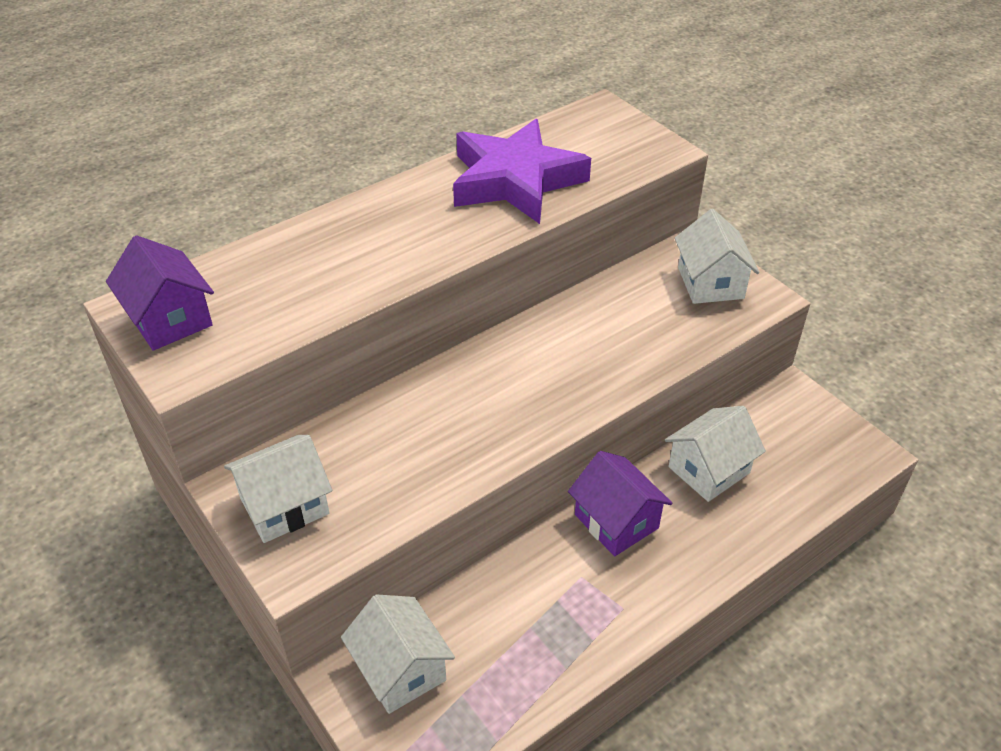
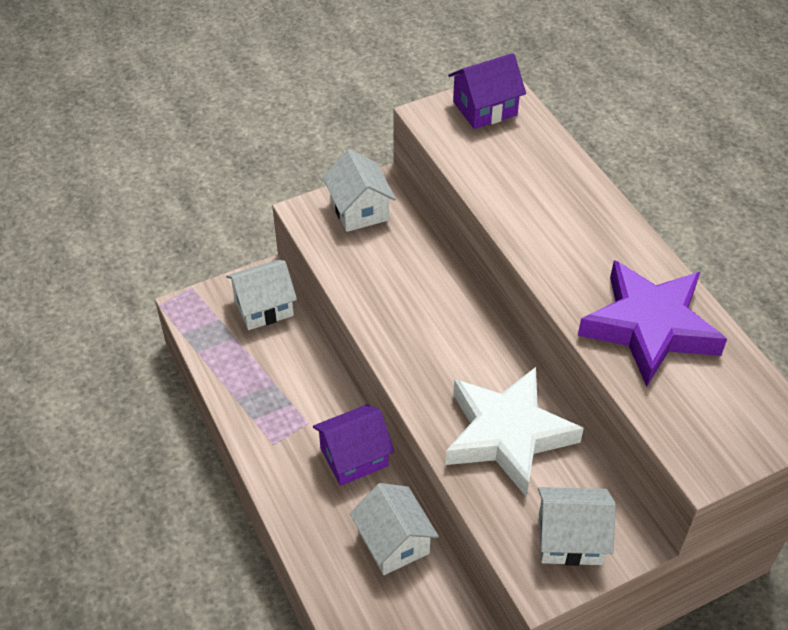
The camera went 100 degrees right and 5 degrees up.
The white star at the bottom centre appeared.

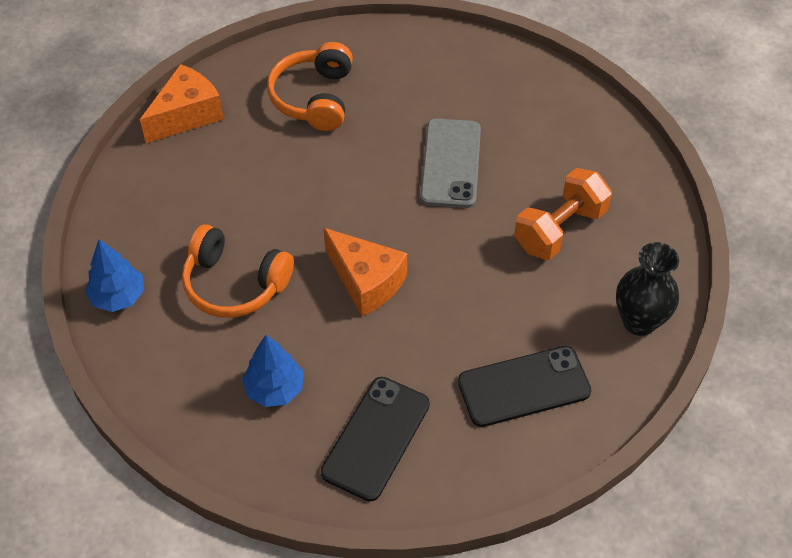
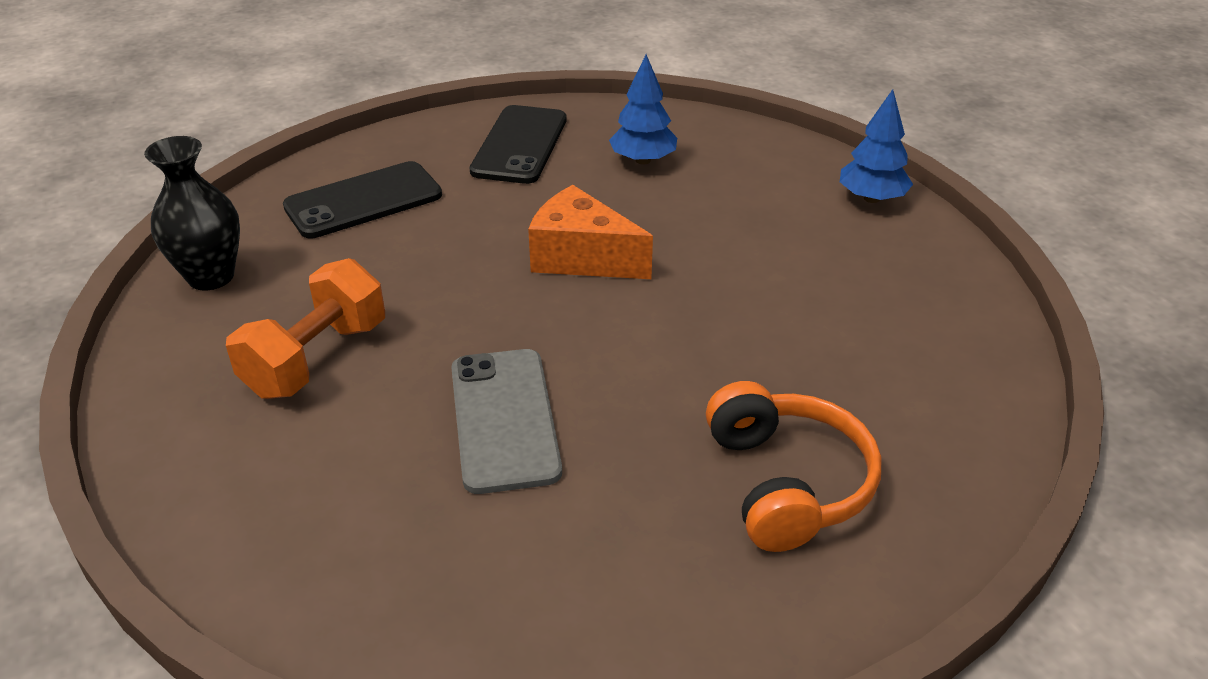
The camera went 165 degrees right and 15 degrees down.
The orange cheese (1st from left) at the top left disappeared.
The orange headphones (1st from left) at the middle left disappeared.

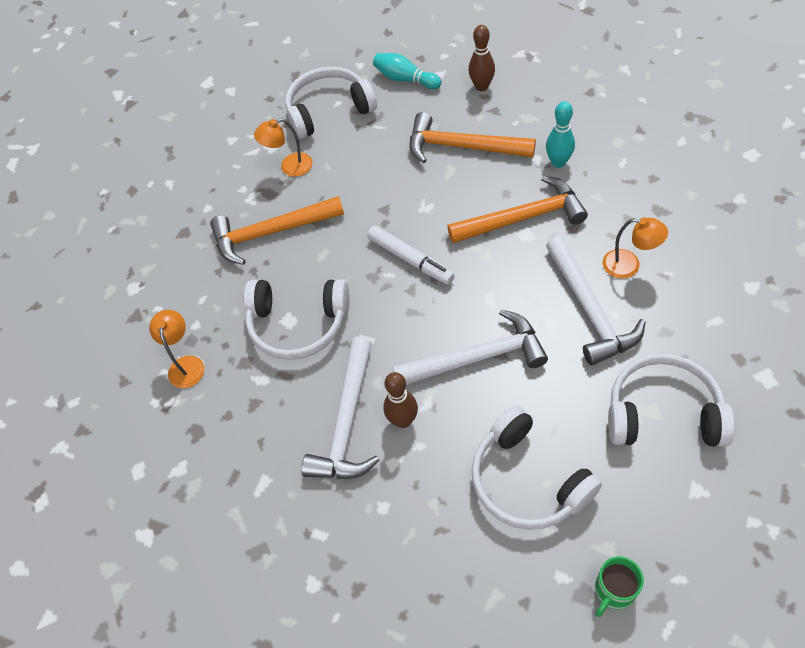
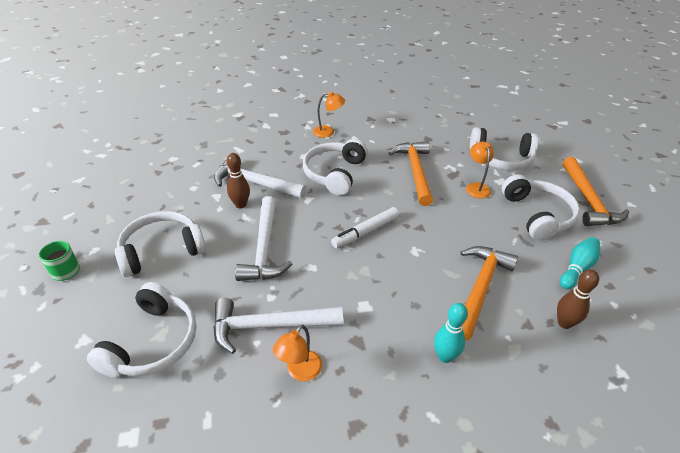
The camera went 95 degrees right and 15 degrees down.
The orange hammer (3rd from left) moved from the top centre to the middle right.
The white headphones (4th from left) at the top right appeared.

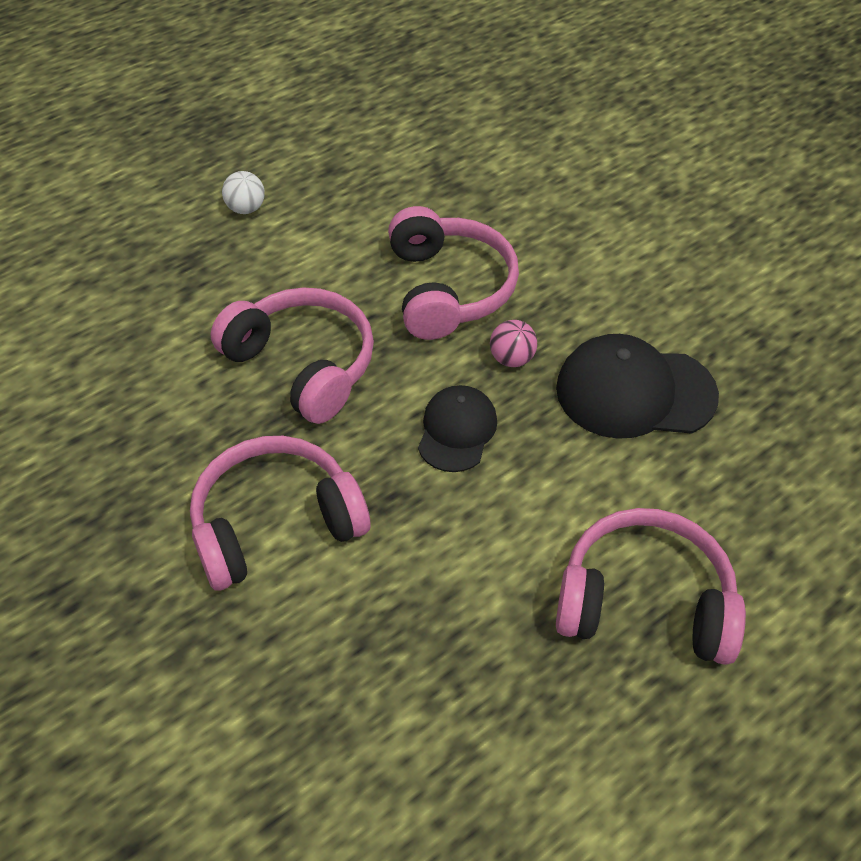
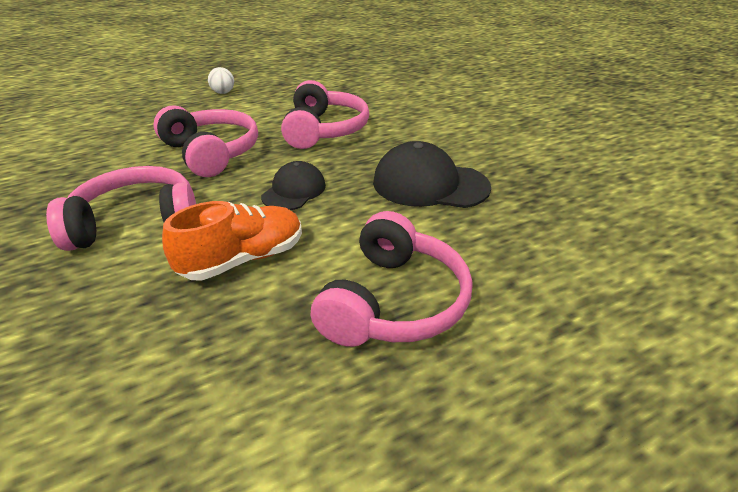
The camera went 10 degrees right and 15 degrees down.
The pink ball at the centre disappeared.
The pink headphones (4th from left) at the bottom right turned 90 degrees clockwise.
The orange shoe at the middle left appeared.

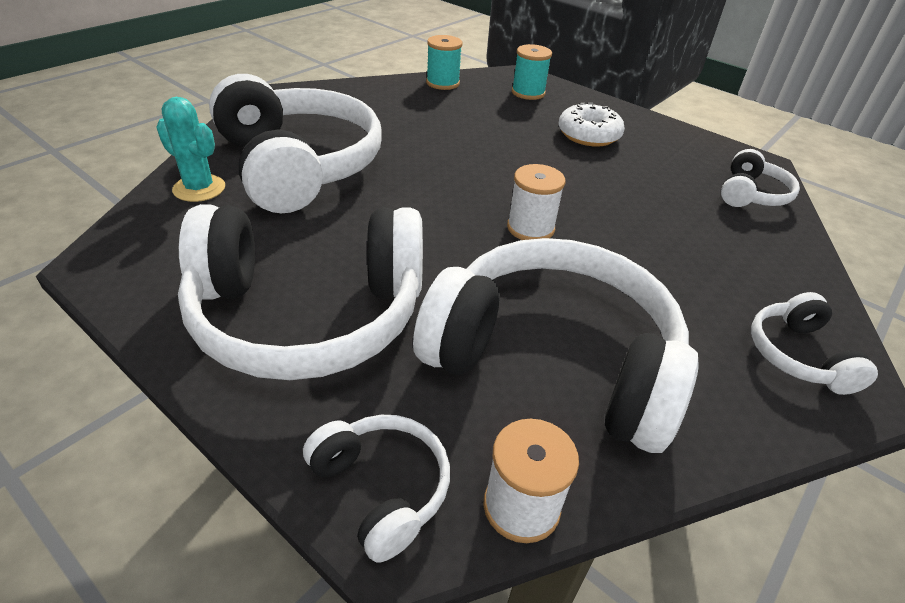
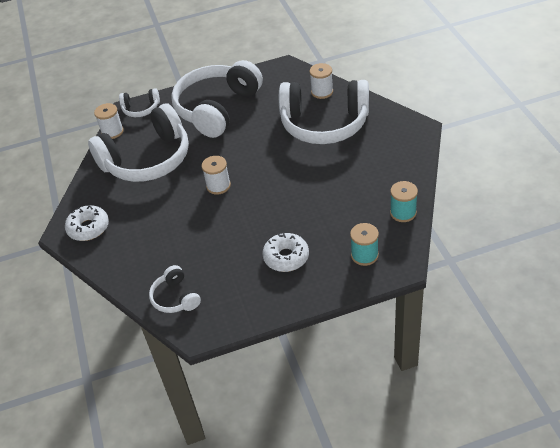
The camera went 130 degrees right and 5 degrees up.
The turquoise cactus at the top left was replaced by the white spool (3rd from left) at the top centre.
The white headphones (6th from left) at the middle right was replaced by the white donut (1st from left) at the middle left.

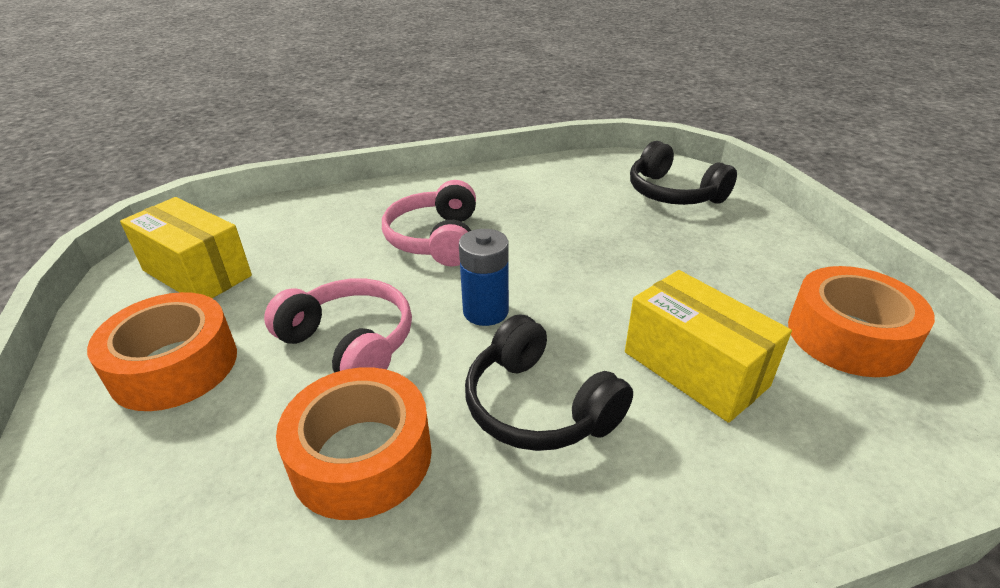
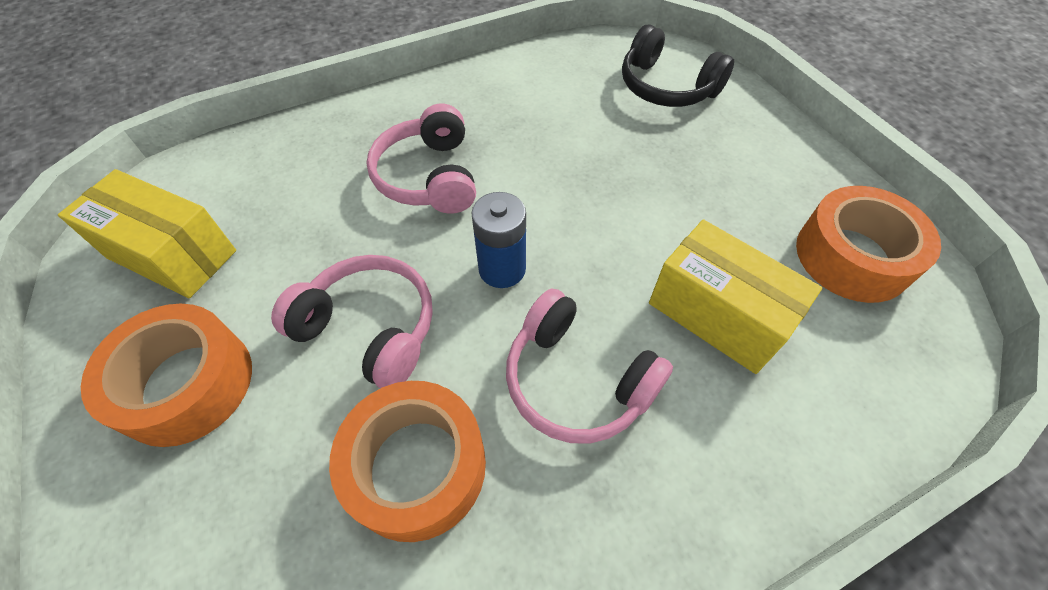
The camera went 10 degrees left and 20 degrees up.
The black headphones (1st from left) at the centre became the pink headphones (3rd from left) at the centre.

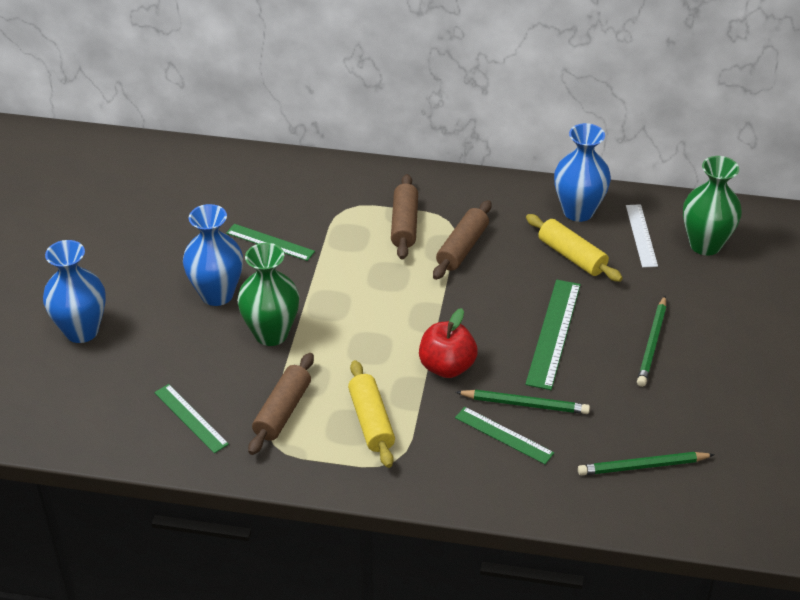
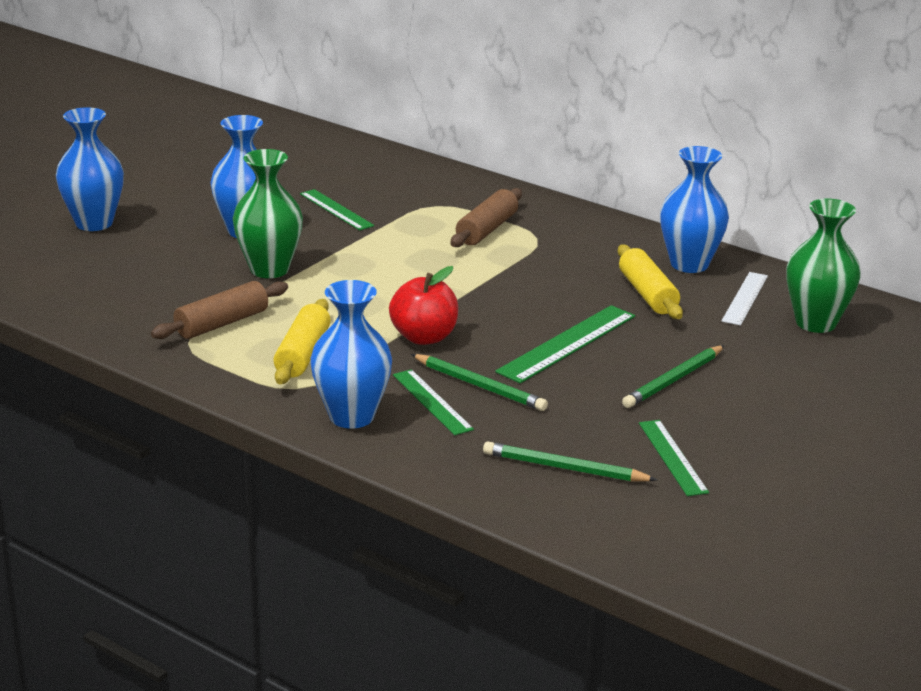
The camera went 25 degrees right and 15 degrees down.
The brown rolling pin (3rd from left) at the centre disappeared.
The green ruler (1st from left in the first image) moved from the bottom left to the middle right.
The blue vase (3rd from left) at the centre appeared.

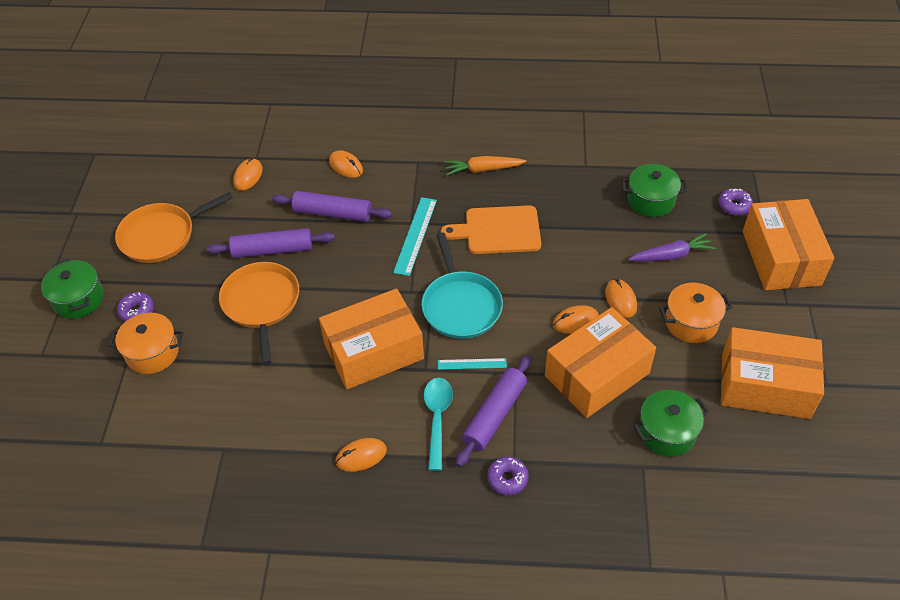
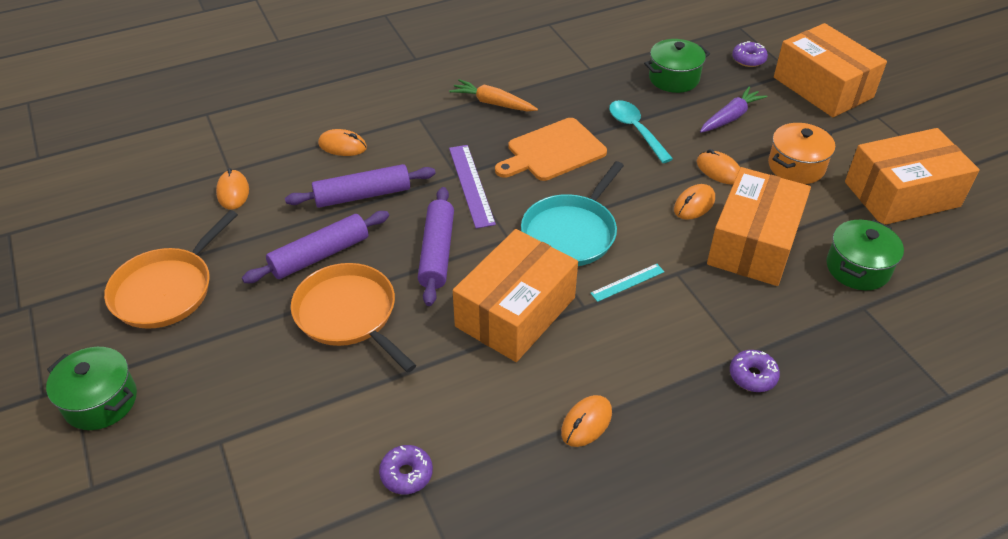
The camera went 30 degrees left and 5 degrees down.
The orange carrot at the top centre turned 60 degrees clockwise.
The turquoise ruler (1st from left) at the centre became the purple ruler at the centre.
The turquoise pan at the centre turned 75 degrees clockwise.
The purple donut (1st from left) moved from the middle left to the bottom centre.
The orange pot (1st from left) at the middle left disappeared.
The purple rolling pin (3rd from left) moved from the bottom centre to the centre.
The turquoise spoon moved from the bottom centre to the top centre.

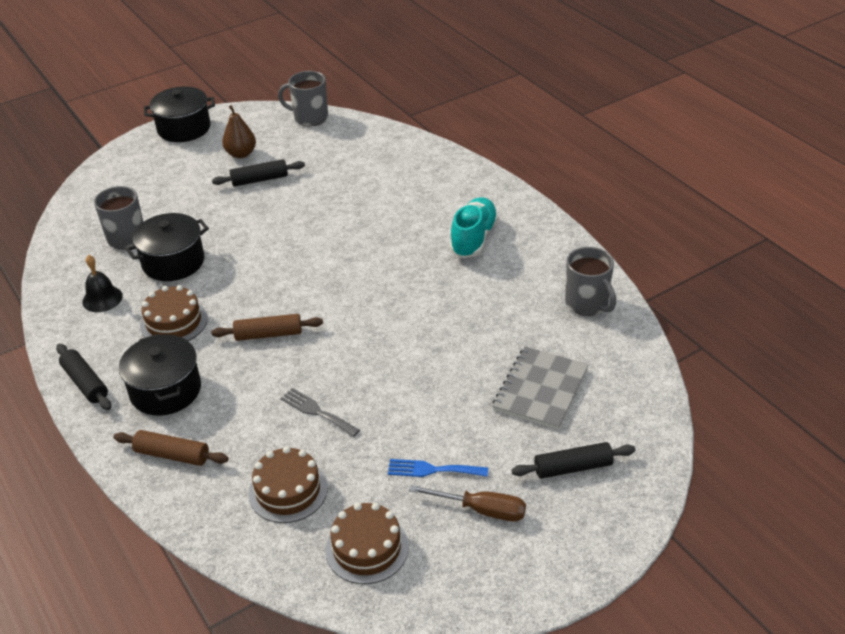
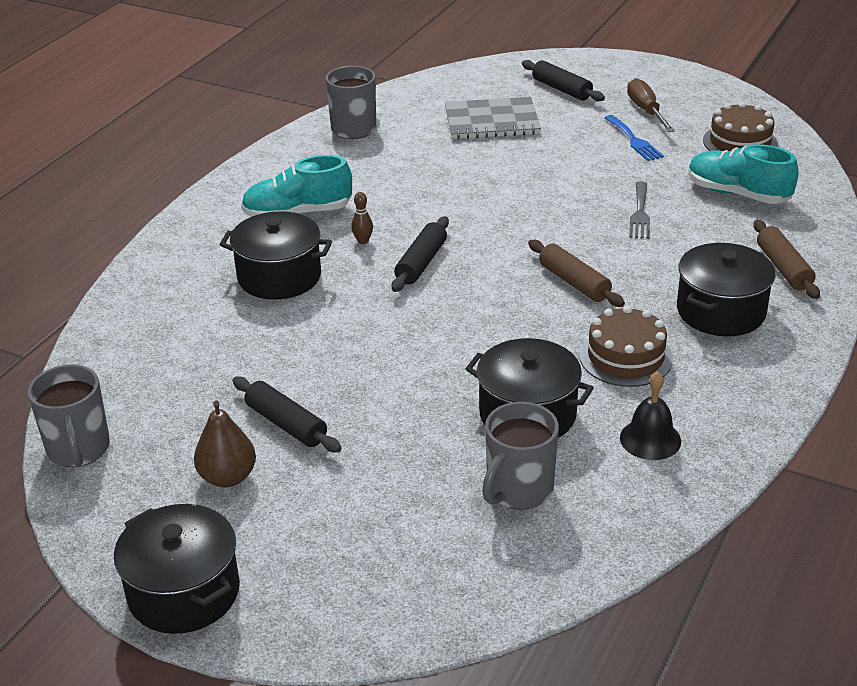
The camera went 120 degrees left and 5 degrees down.
The black rolling pin (1st from left in the first image) moved from the middle left to the centre.
The brown cake (2nd from left) at the bottom centre was replaced by the turquoise shoe (2nd from left) at the top right.
The brown bowling pin at the top centre appeared.
The black pot (2nd from left) at the middle left appeared.

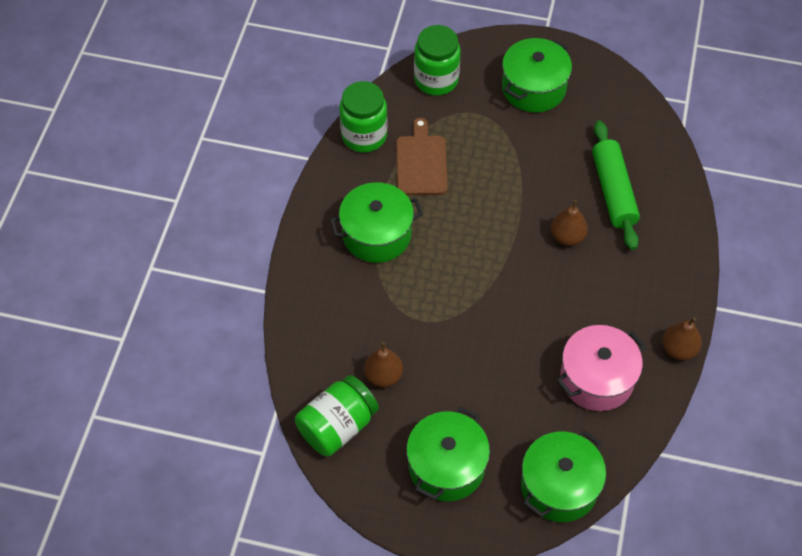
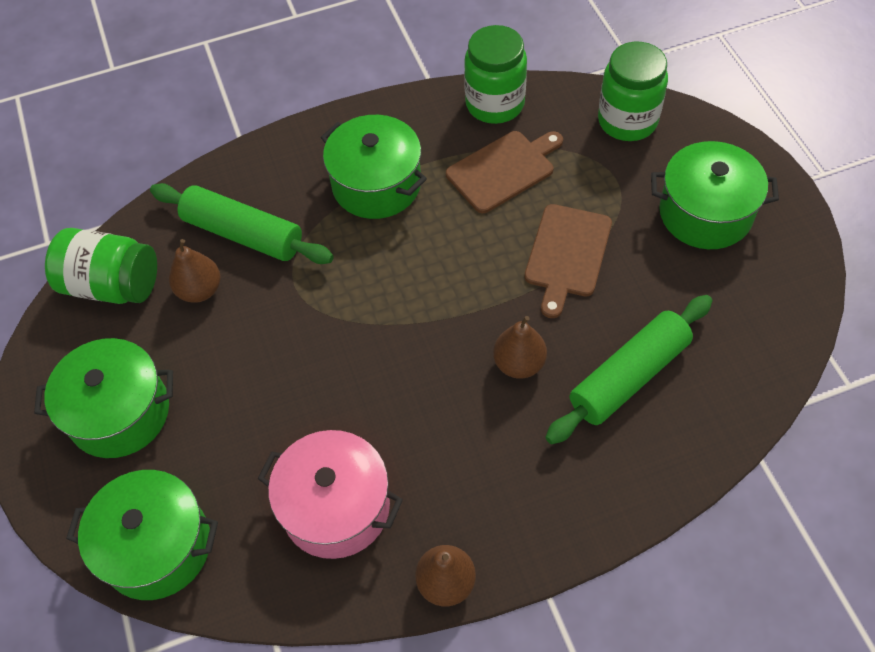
The camera went 60 degrees right and 0 degrees up.
The green rolling pin (1st from left) at the middle left appeared.
The brown cutting board (2nd from left) at the centre appeared.

